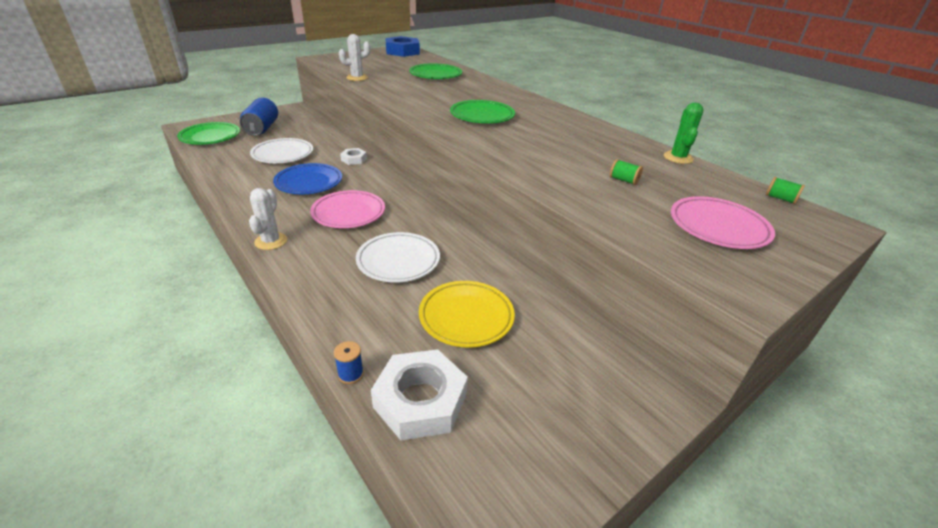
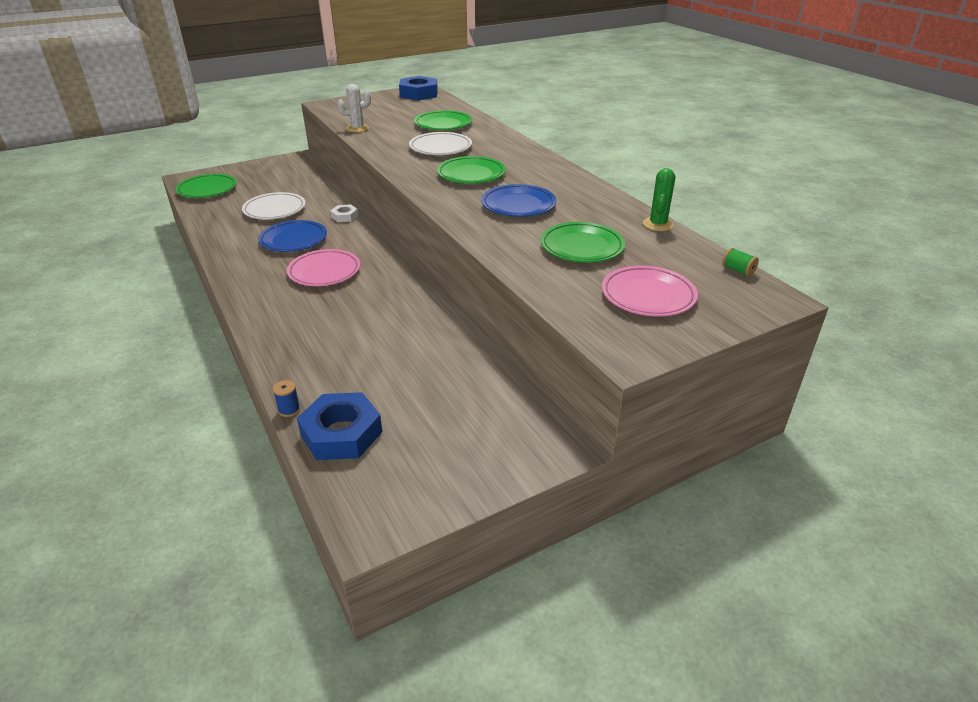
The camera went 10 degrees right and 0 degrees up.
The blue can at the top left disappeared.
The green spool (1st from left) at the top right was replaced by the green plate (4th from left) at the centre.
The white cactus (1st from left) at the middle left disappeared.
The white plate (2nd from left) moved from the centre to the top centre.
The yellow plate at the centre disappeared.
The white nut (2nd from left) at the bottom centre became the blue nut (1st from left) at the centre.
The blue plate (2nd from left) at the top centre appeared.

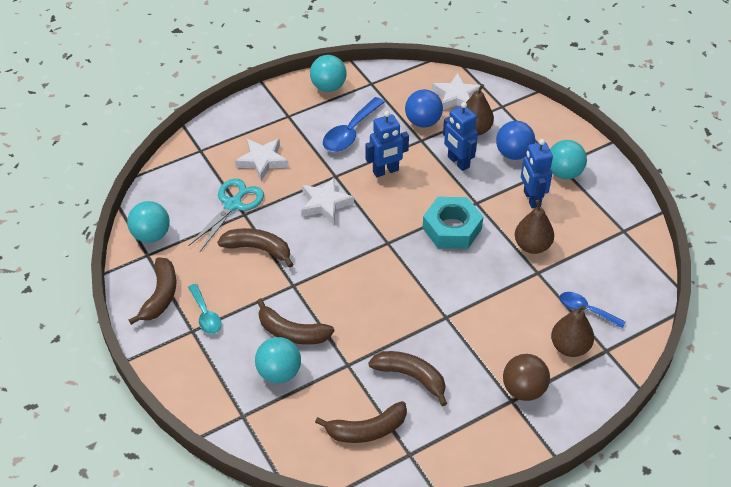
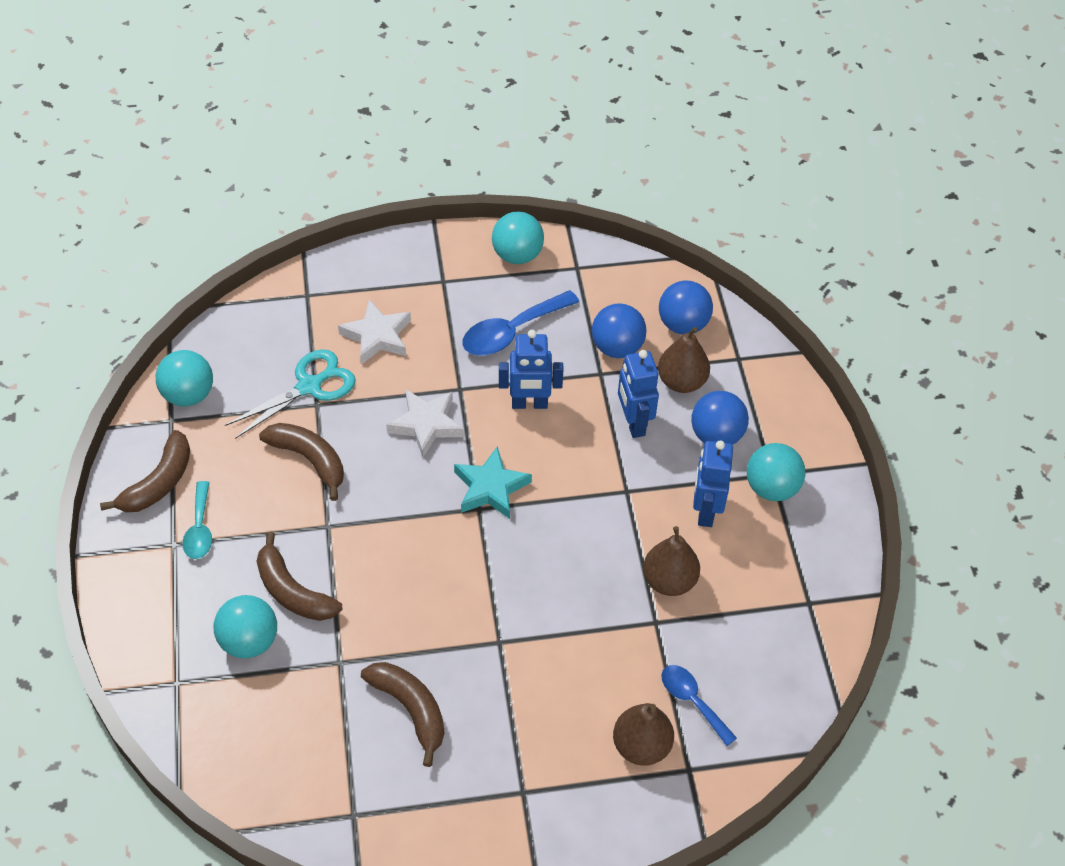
The camera went 20 degrees right and 5 degrees up.
The white star (3rd from left) at the top centre was replaced by the blue ball (2nd from left) at the centre.
The turquoise nut at the centre disappeared.
The brown ball at the bottom right disappeared.
The brown banana (4th from left) at the bottom centre disappeared.
The turquoise star at the centre appeared.

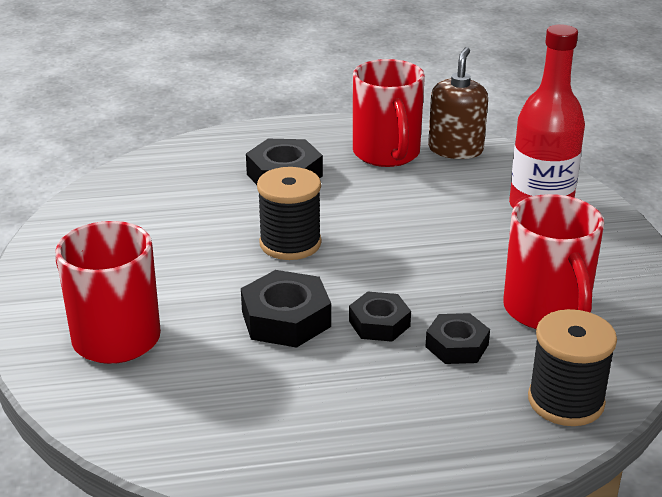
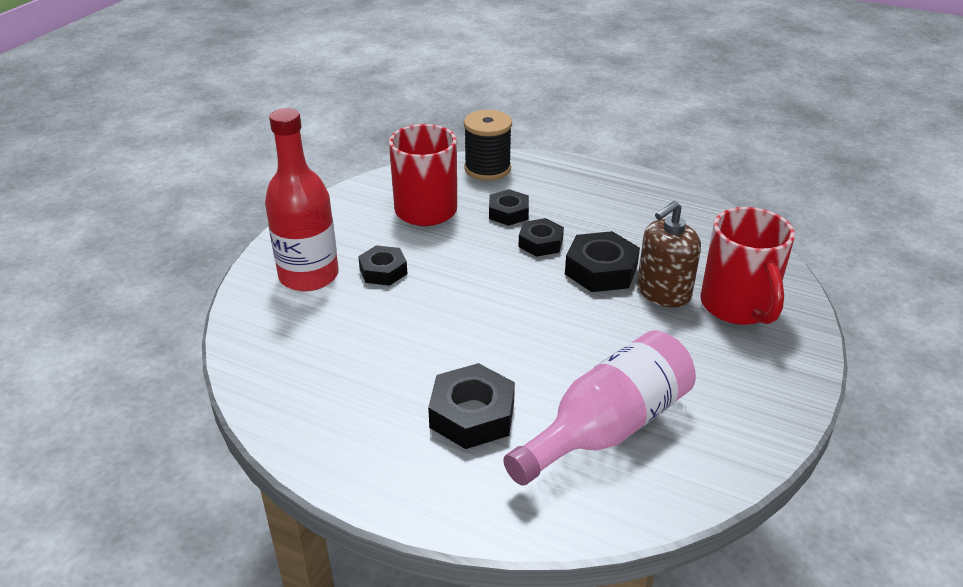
The camera went 145 degrees left and 5 degrees up.
The brown soap dispenser moved from the top right to the middle right.
The red mug (2nd from left) at the top centre disappeared.
The black spool (1st from left) at the centre disappeared.
The black nut (1st from left) at the centre appeared.
The pink bottle at the bottom centre appeared.

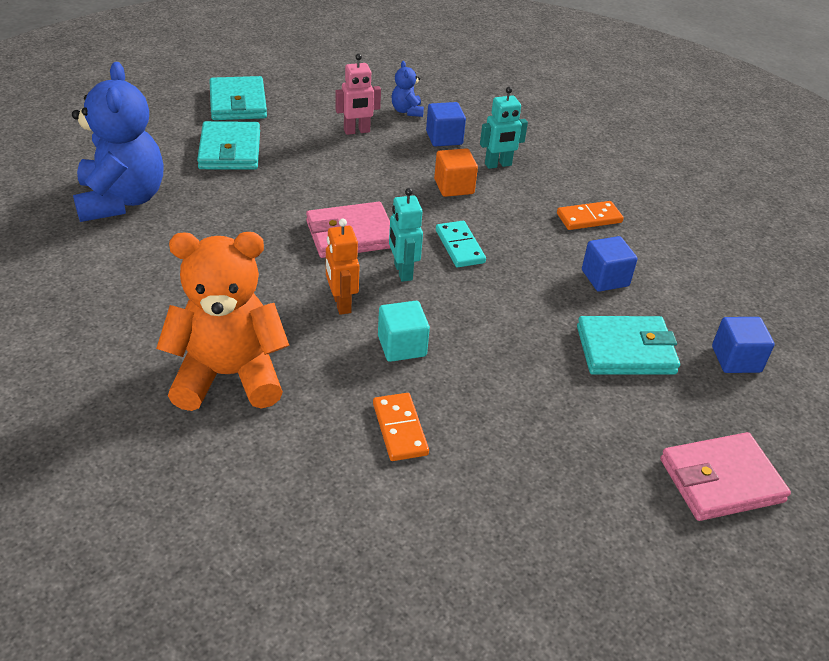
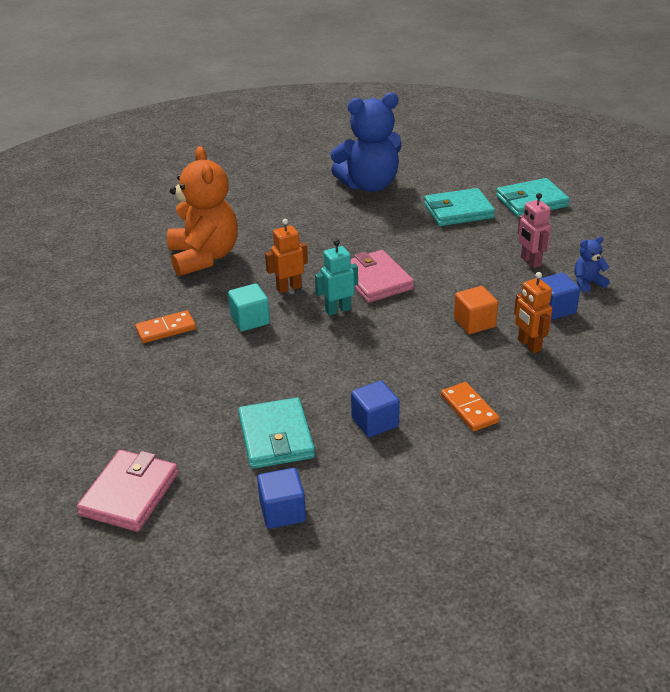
The camera went 85 degrees right and 5 degrees down.
The turquoise robot (2nd from left) at the top centre became the orange robot (2nd from left) at the middle right.
The turquoise domino at the centre disappeared.
The pink wallet (2nd from left in the first image) at the bottom right turned 45 degrees clockwise.

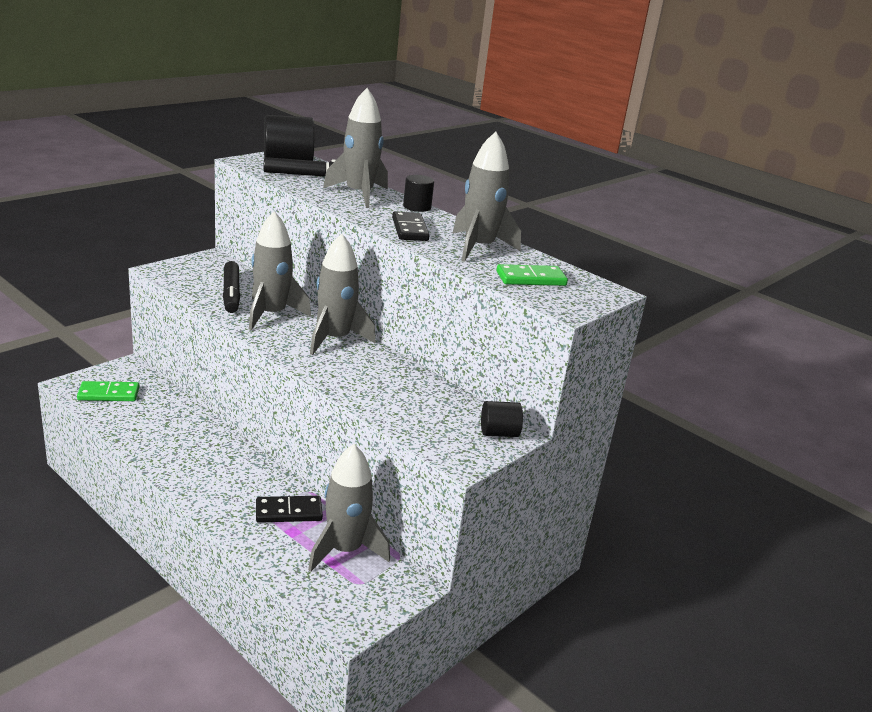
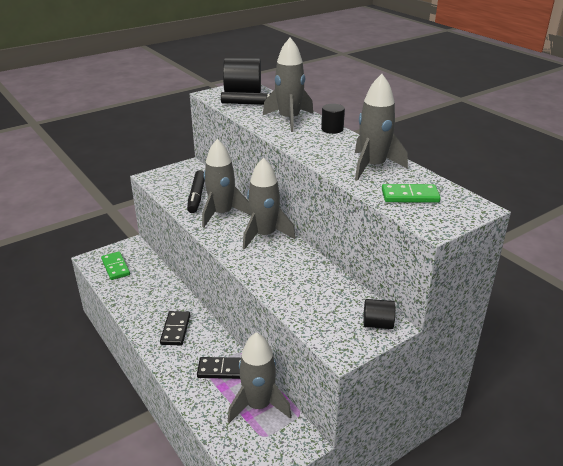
The camera went 15 degrees right and 5 degrees up.
The black domino (2nd from left in the first image) moved from the top centre to the bottom left.
The green domino (1st from left) at the middle left turned 60 degrees clockwise.

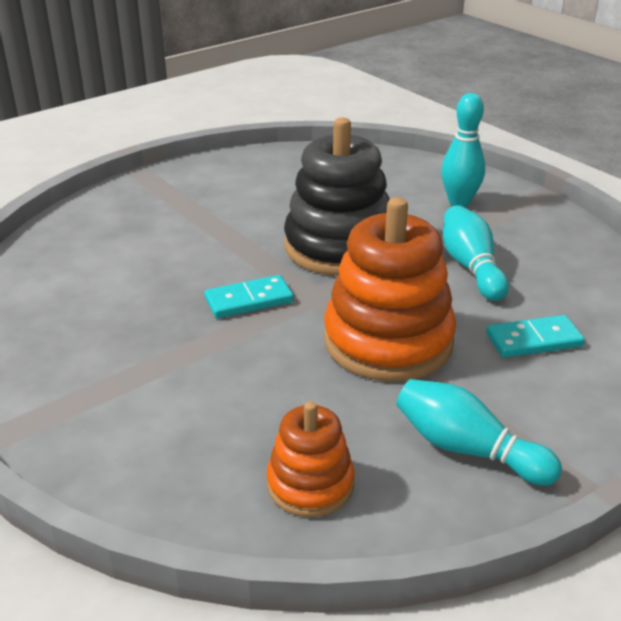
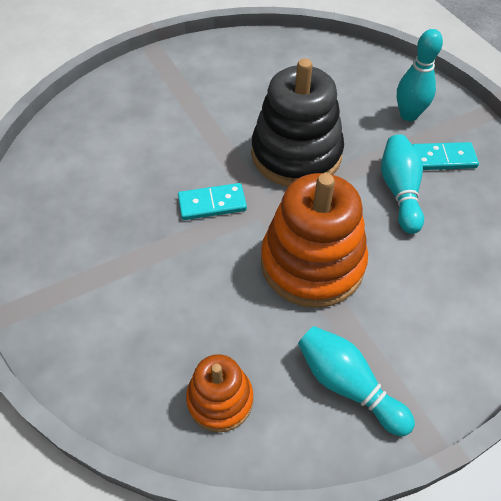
The camera went 10 degrees right and 20 degrees up.
The turquoise domino (2nd from left) moved from the middle right to the top right.

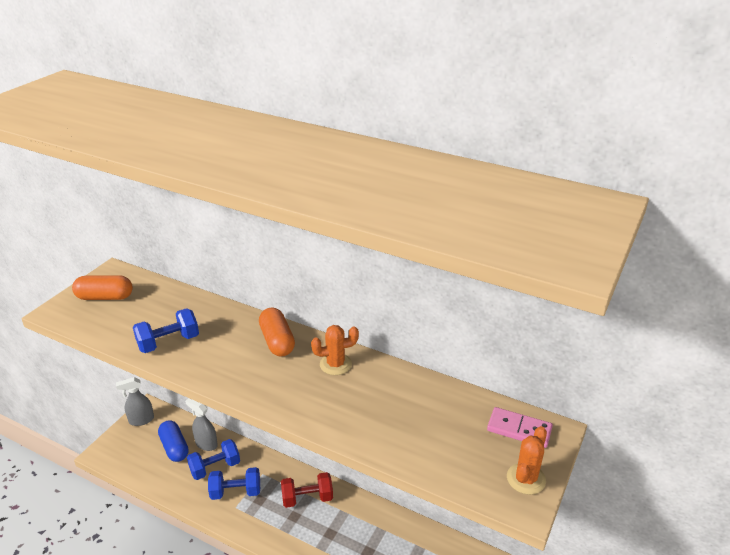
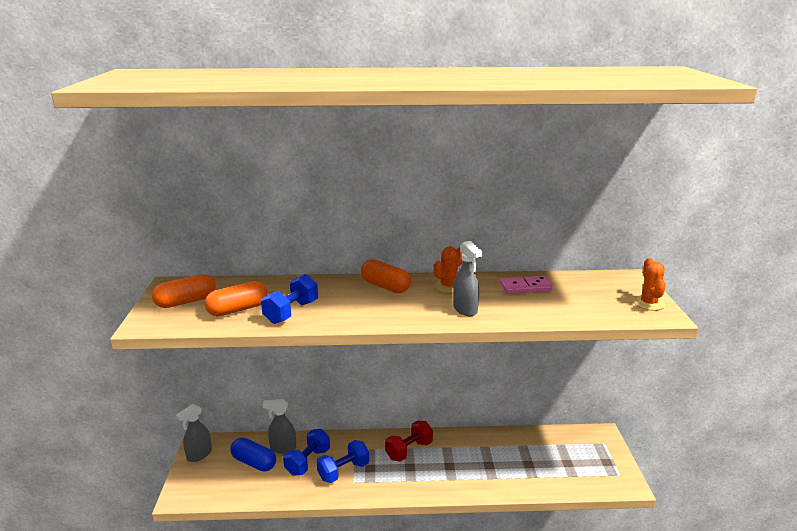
The camera went 30 degrees left and 10 degrees down.
The pink domino moved from the bottom right to the centre.
The grey spray bottle (3rd from left) at the centre appeared.
The orange capsule (2nd from left) at the middle left appeared.

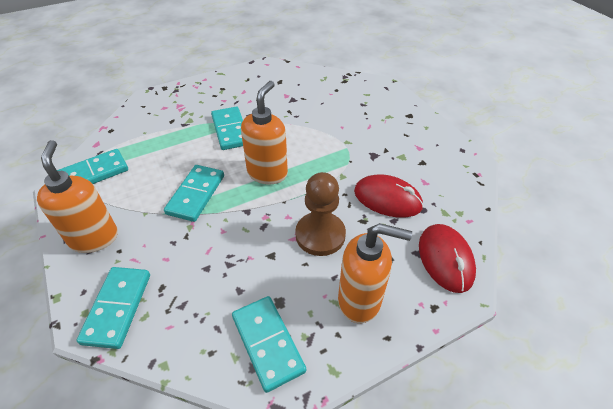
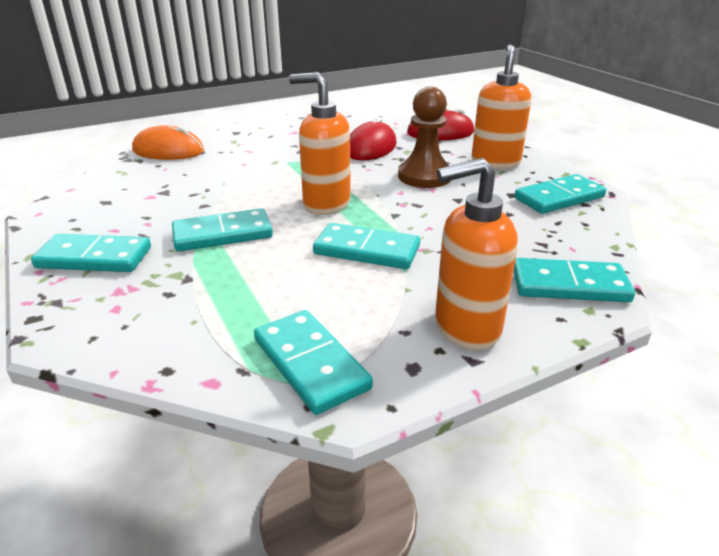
The camera went 90 degrees left and 15 degrees down.
The orange mouse at the top left appeared.
The turquoise domino (1st from left) at the middle left appeared.

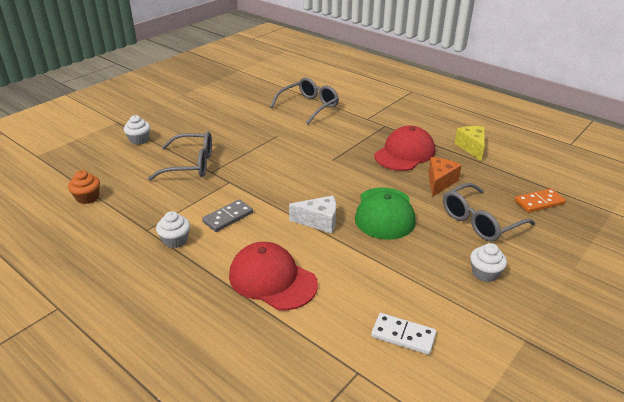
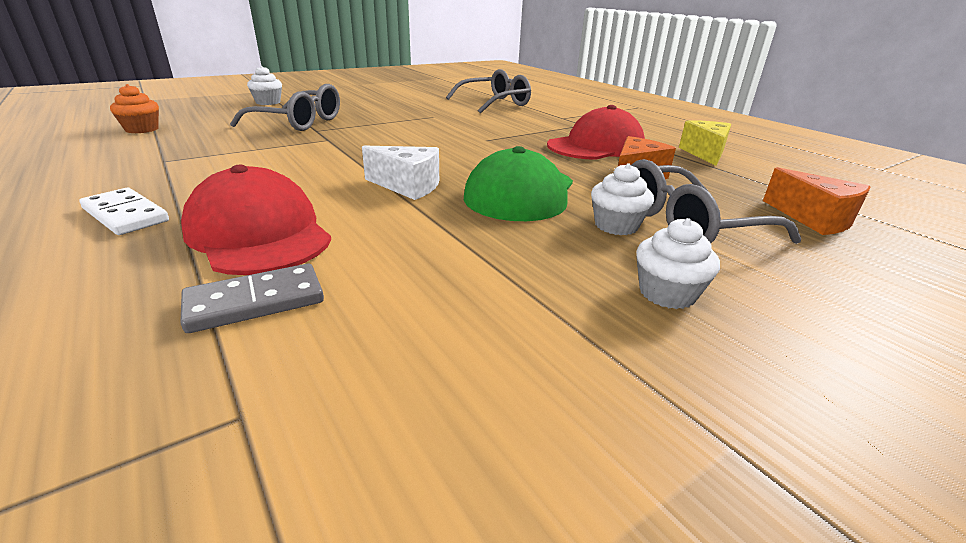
The camera went 15 degrees right and 5 degrees down.
The orange domino at the middle right was replaced by the orange cheese (2nd from left) at the middle right.
The grey domino moved from the centre to the middle left.
The white cupcake (2nd from left) moved from the middle left to the centre.
The white domino moved from the bottom centre to the middle left.

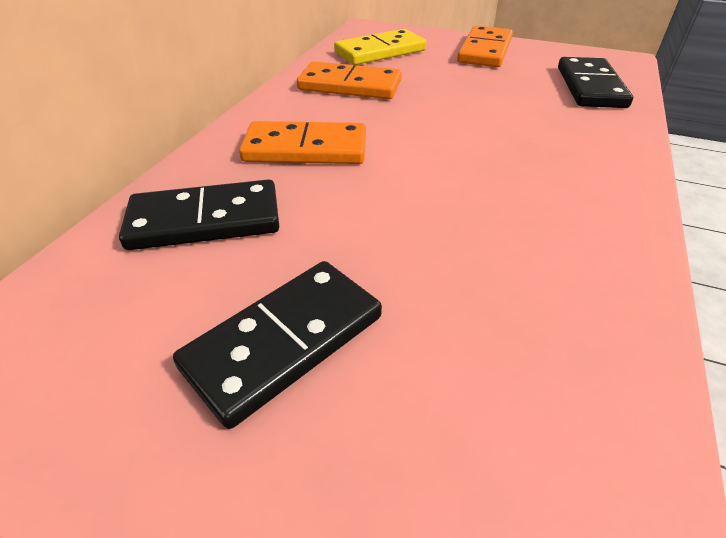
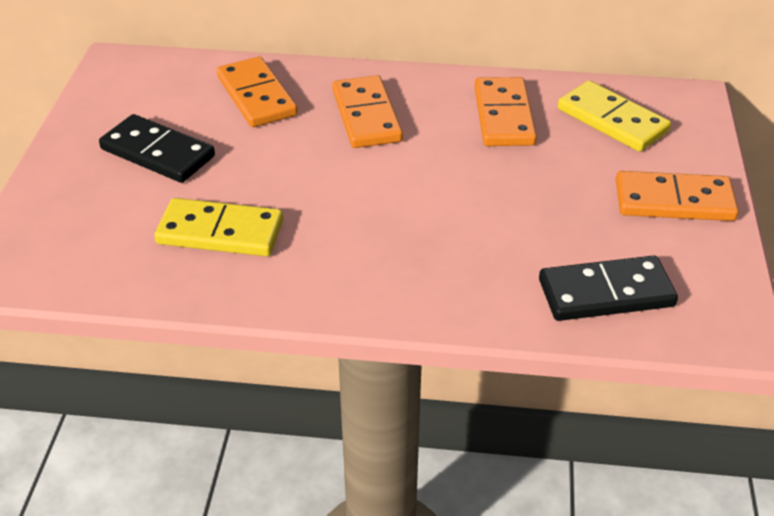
The camera went 75 degrees right and 0 degrees up.
The black domino (1st from left) at the middle left became the orange domino (1st from left) at the top left.
The yellow domino (1st from left) at the middle left appeared.

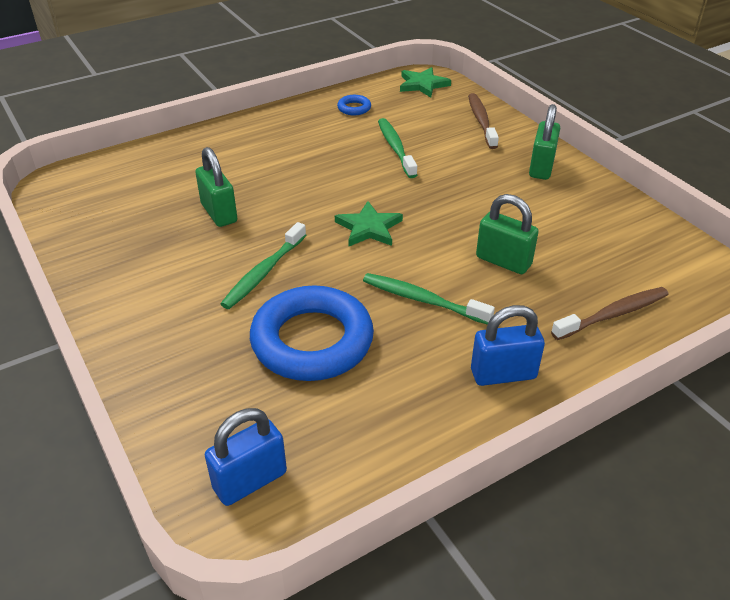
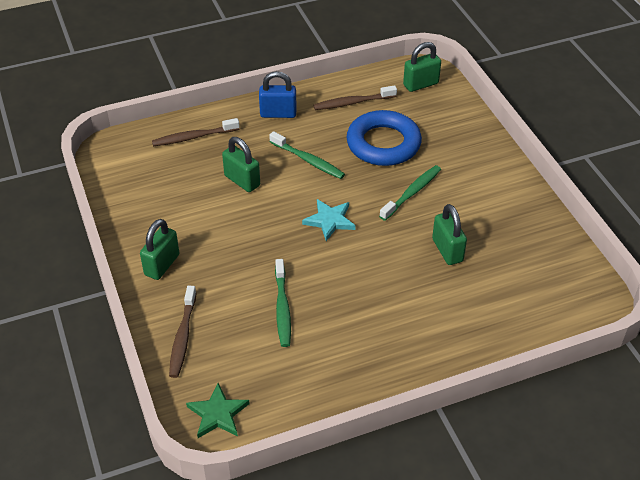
The camera went 170 degrees left and 5 degrees up.
The blue ring (2nd from left) at the top centre disappeared.
The green star (1st from left) at the centre became the turquoise star at the centre.
The blue padlock (1st from left) at the bottom centre became the green padlock (3rd from left) at the top centre.
The brown toothbrush (3rd from left) at the top centre appeared.

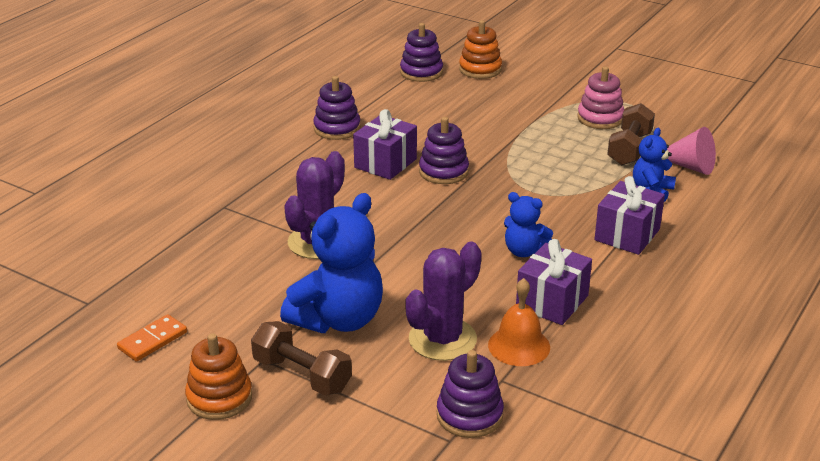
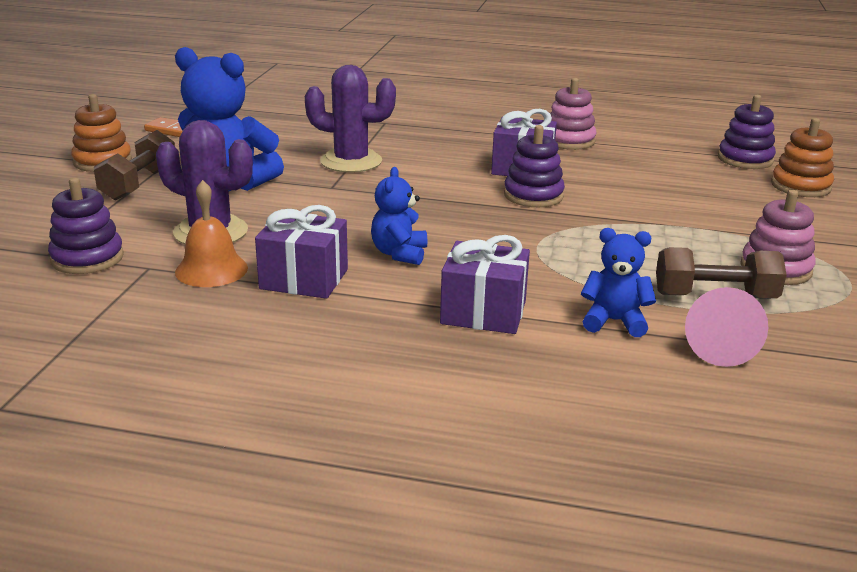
The camera went 70 degrees right and 5 degrees down.
The purple stacking toy (1st from left) at the top centre became the pink stacking toy (1st from left) at the top right.

